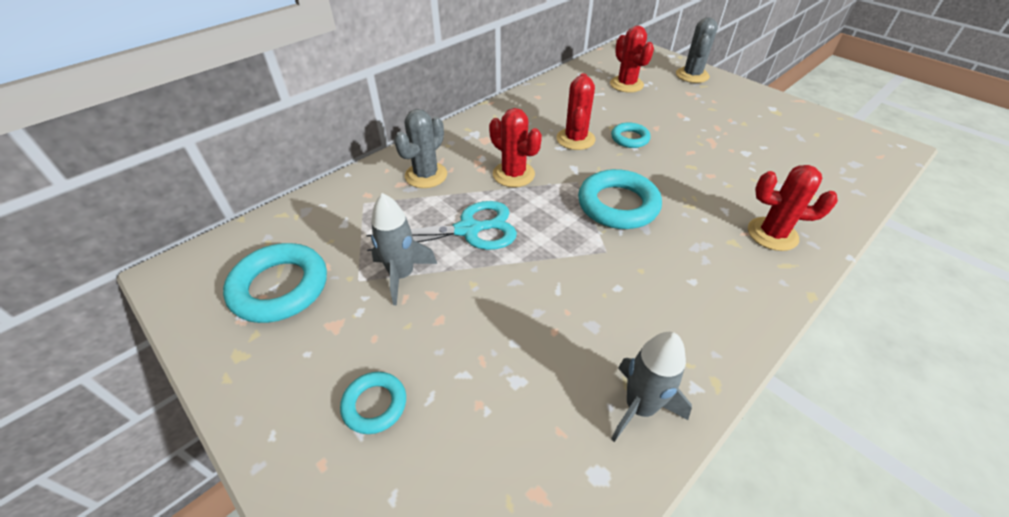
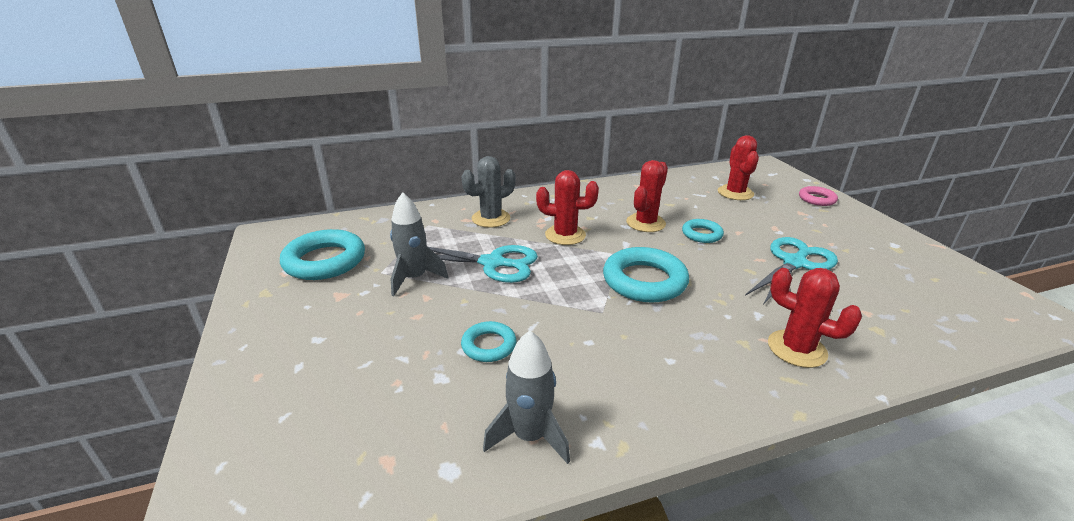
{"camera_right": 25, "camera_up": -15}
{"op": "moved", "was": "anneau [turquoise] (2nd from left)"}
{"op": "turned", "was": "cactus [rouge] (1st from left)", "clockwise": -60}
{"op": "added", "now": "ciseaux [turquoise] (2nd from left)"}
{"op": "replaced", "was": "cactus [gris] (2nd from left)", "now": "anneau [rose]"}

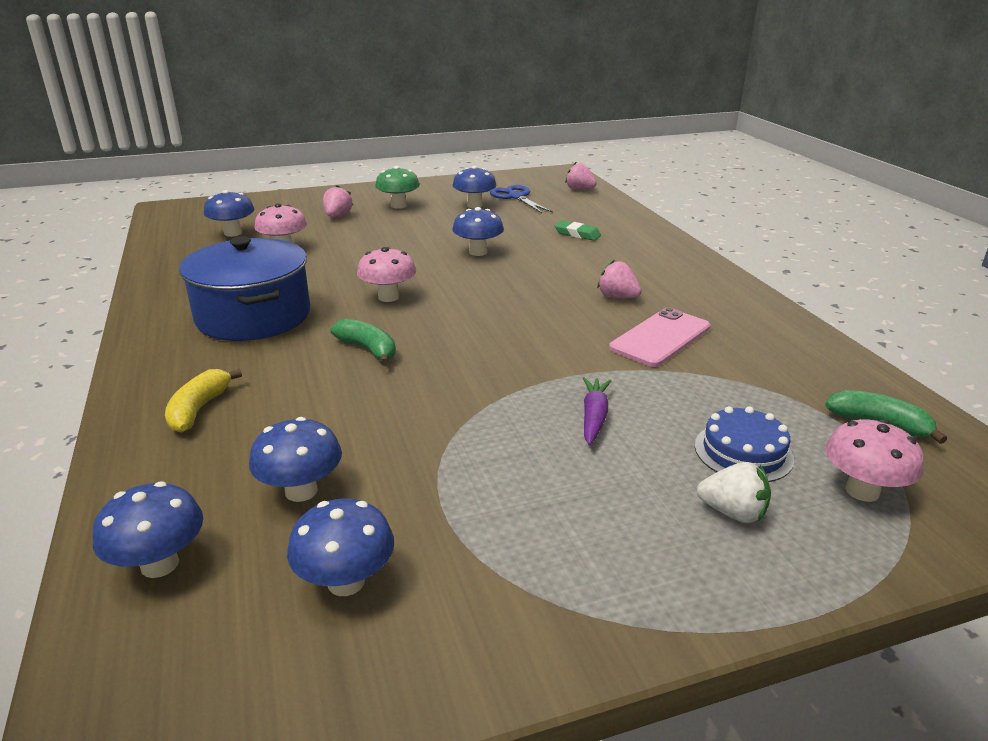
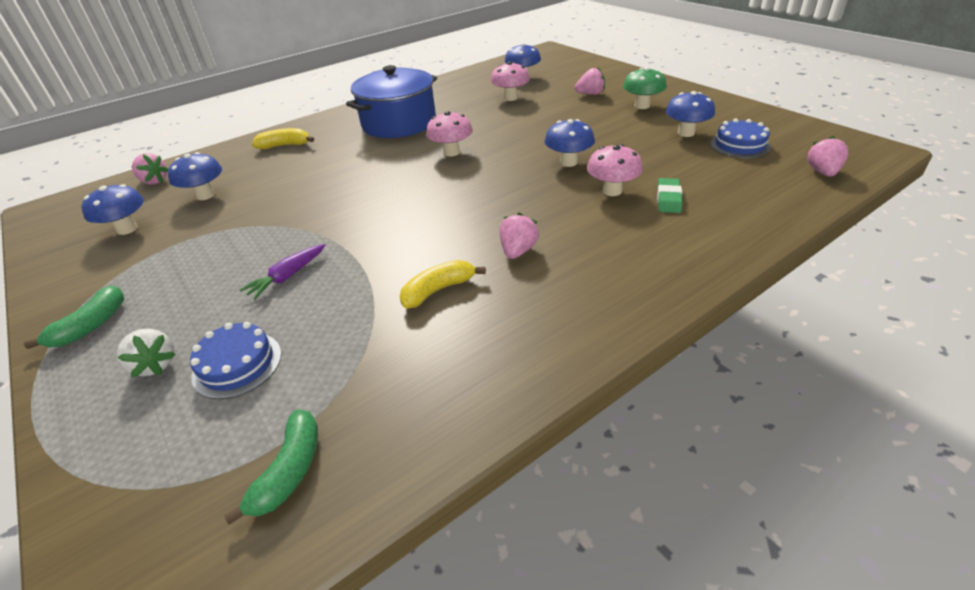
{"camera_right": 75, "camera_up": 10}
{"op": "moved", "was": "banane [vert] (1st from left)"}
{"op": "turned", "was": "fraise [blanc]", "clockwise": -45}
{"op": "replaced", "was": "champignon [bleu] (1st from left)", "now": "fraise [rose] (1st from left)"}
{"op": "turned", "was": "carotte [violet]", "clockwise": 135}
{"op": "replaced", "was": "téléphone [rose]", "now": "banane [jaune] (2nd from left)"}
{"op": "moved", "was": "champignon [rose] (3rd from left)"}
{"op": "replaced", "was": "ciseaux [bleu]", "now": "gâteau [bleu] (2nd from left)"}

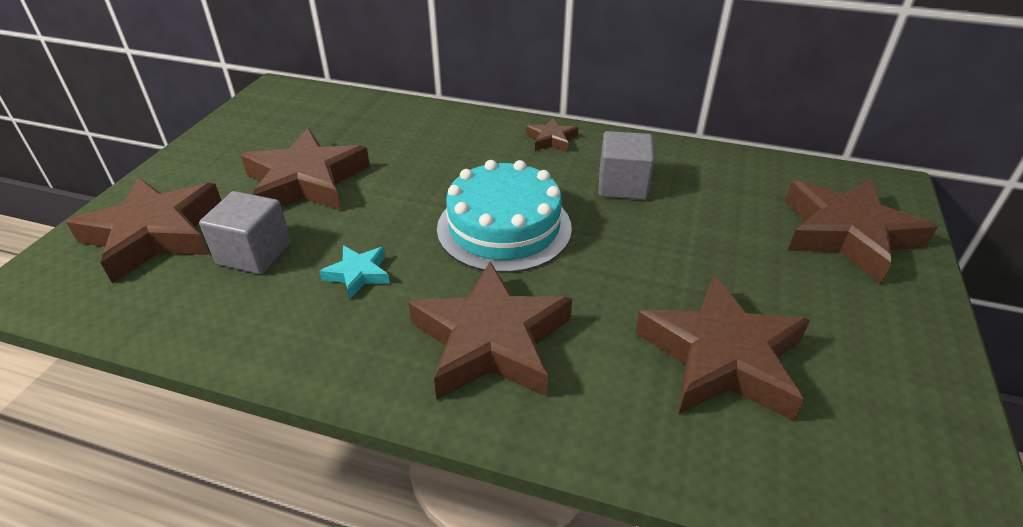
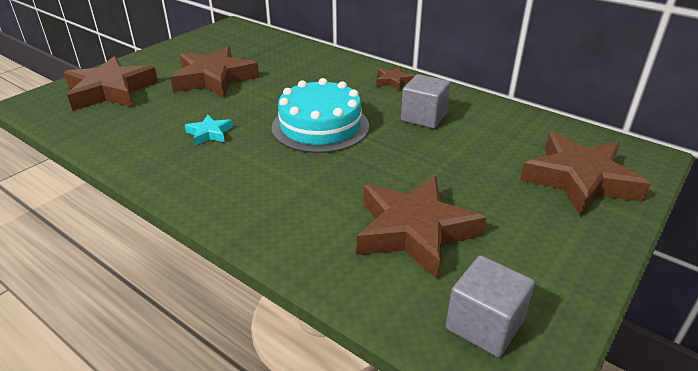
{"camera_right": 20, "camera_up": -5}
{"op": "moved", "was": "cube [gris] (1st from left in the first image)", "now": "cube [gris] (2nd from left)"}
{"op": "removed", "was": "étoile [marron] (3rd from left)"}

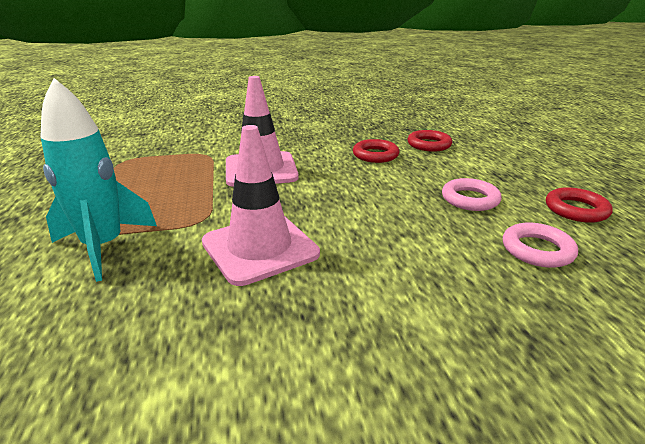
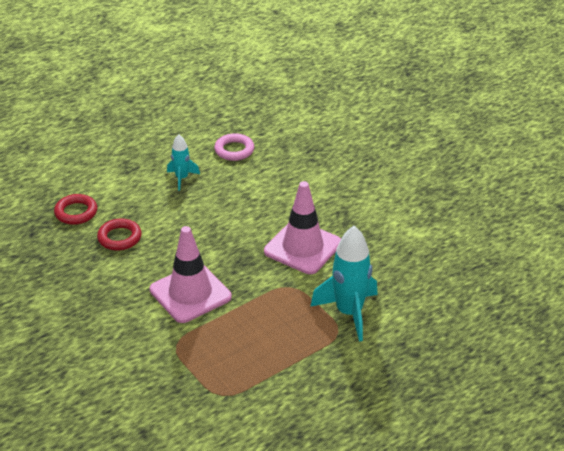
{"camera_right": -115, "camera_up": 10}
{"op": "replaced", "was": "anneau [rose] (1st from left)", "now": "fusée [turquoise] (1st from left)"}
{"op": "removed", "was": "anneau [rouge] (3rd from left)"}

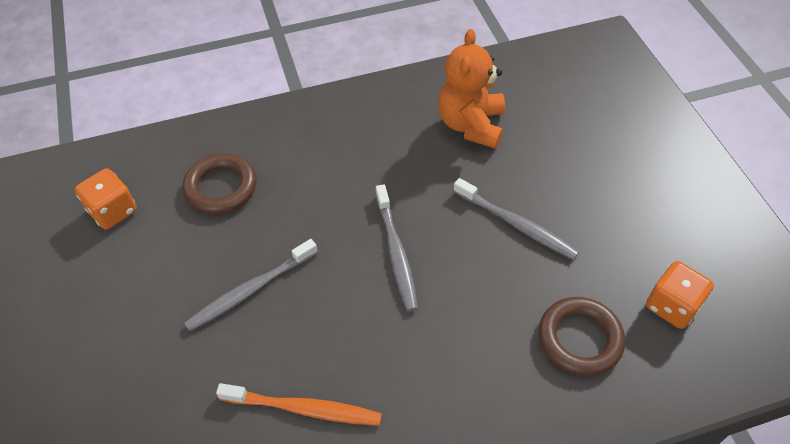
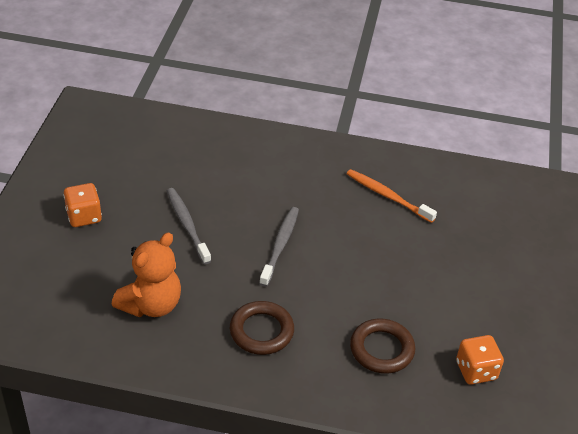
{"camera_right": -155, "camera_up": -10}
{"op": "moved", "was": "dé [orange] (2nd from left in the first image)", "now": "dé [orange] (1st from left)"}
{"op": "moved", "was": "anneau [marron] (2nd from left in the first image)", "now": "anneau [marron] (1st from left)"}
{"op": "removed", "was": "brosse à dents [gris] (1st from left)"}

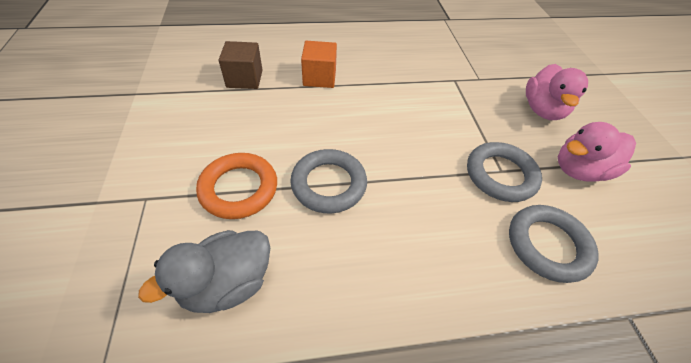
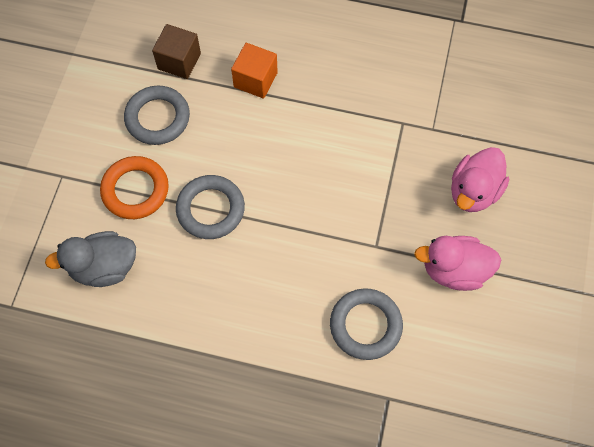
{"camera_right": 25, "camera_up": 15}
{"op": "moved", "was": "anneau [gris] (2nd from left in the first image)", "now": "anneau [gris] (1st from left)"}

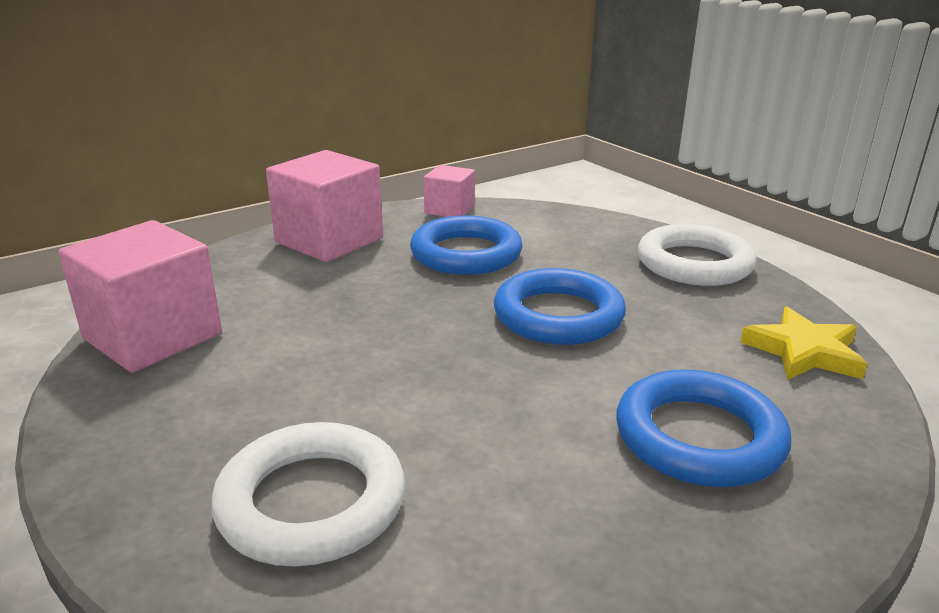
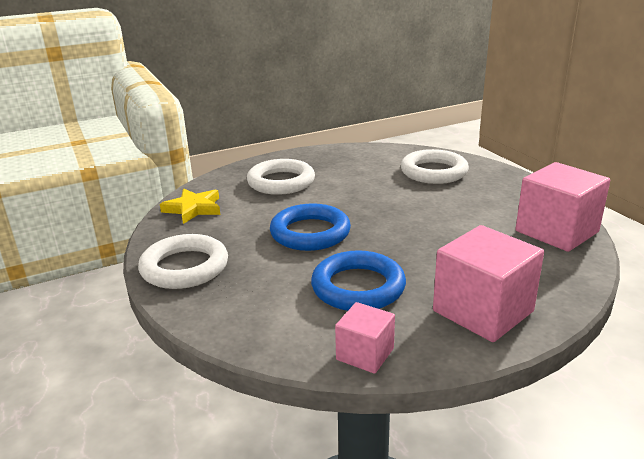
{"camera_right": -170, "camera_up": 0}
{"op": "recoloured", "was": "anneau [bleu] (3rd from left)", "now": "anneau [blanc] (2nd from left)"}

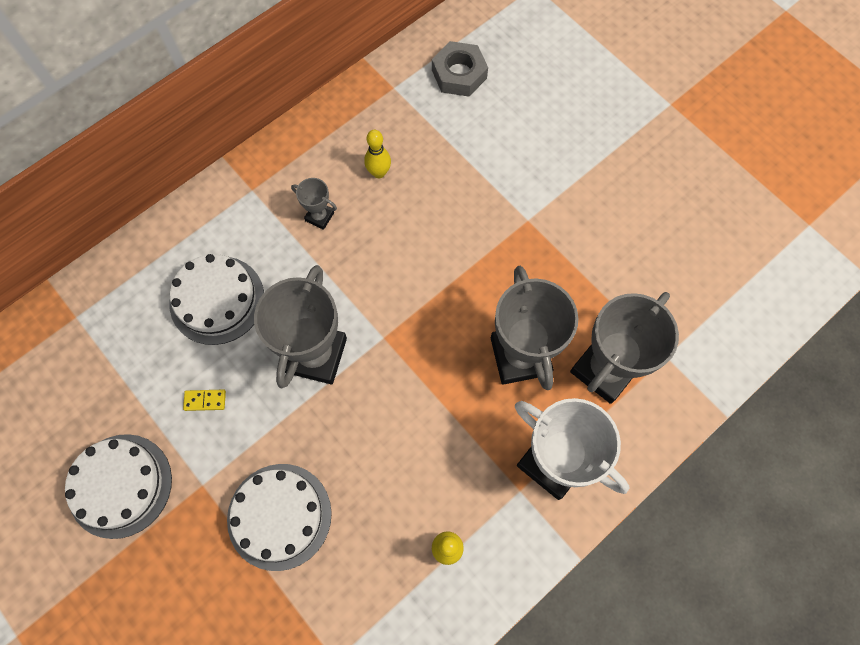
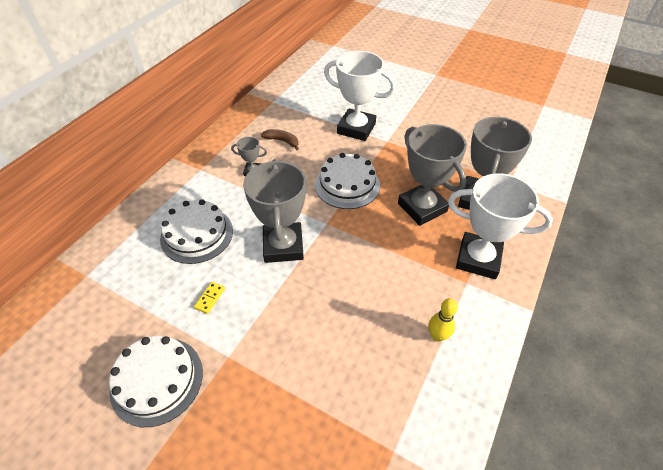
{"camera_right": -20, "camera_up": -20}
{"op": "turned", "was": "domino [jaune]", "clockwise": -45}
{"op": "replaced", "was": "quille [jaune] (1st from left)", "now": "banane [marron]"}
{"op": "moved", "was": "gâteau [blanc] (3rd from left)"}
{"op": "added", "now": "trophée [blanc] (1st from left)"}
{"op": "removed", "was": "écrou [gris]"}

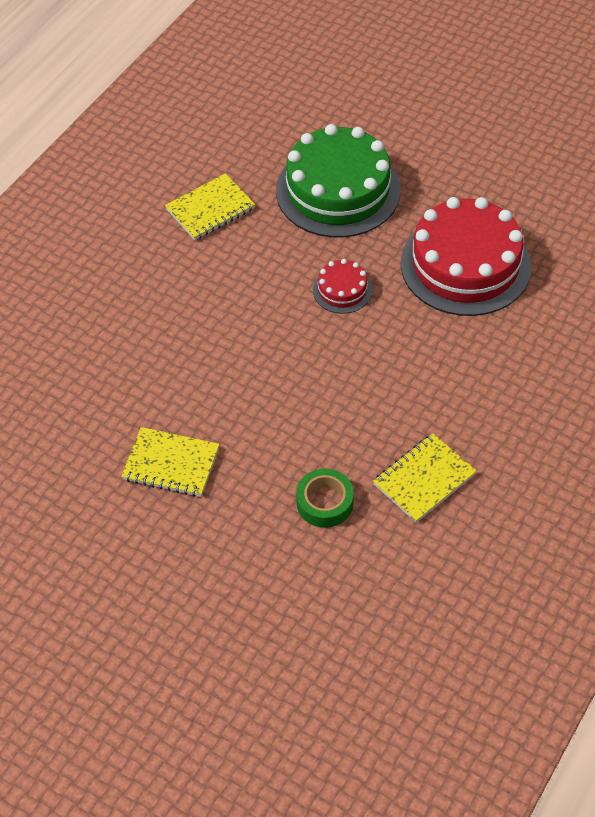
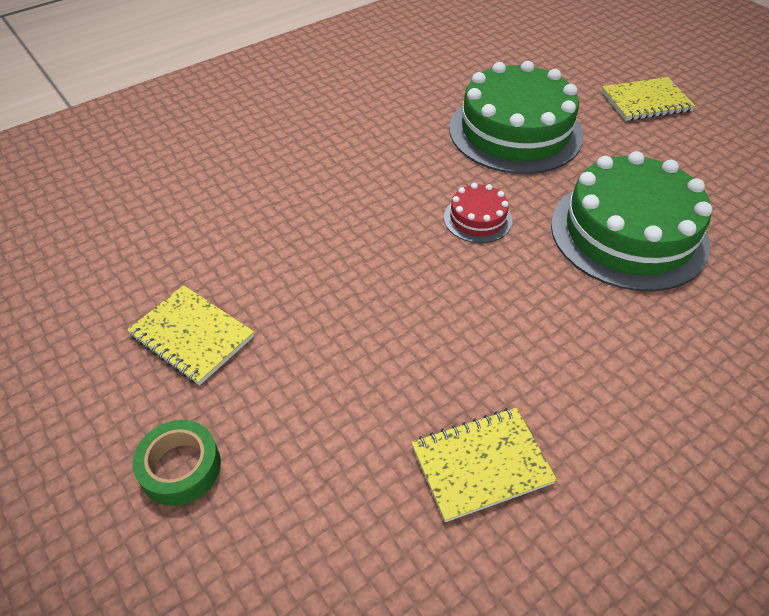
{"camera_right": 20, "camera_up": -5}
{"op": "moved", "was": "ruban adhésif [vert]"}
{"op": "recoloured", "was": "gâteau [rouge] (2nd from left)", "now": "gâteau [vert] (2nd from left)"}
{"op": "moved", "was": "carnet [jaune] (2nd from left in the first image)", "now": "carnet [jaune] (3rd from left)"}

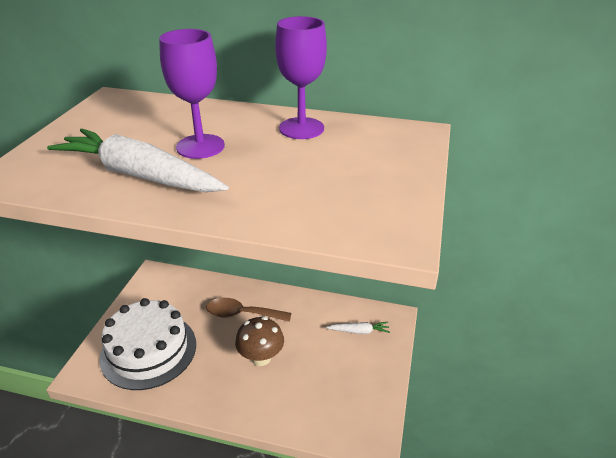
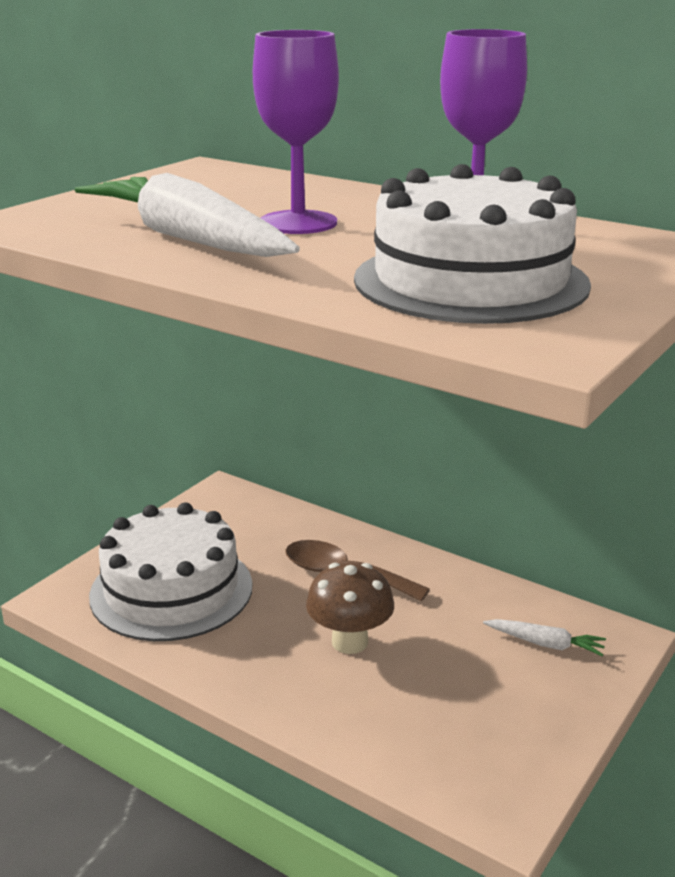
{"camera_right": 20, "camera_up": -10}
{"op": "added", "now": "gâteau [blanc] (2nd from left)"}

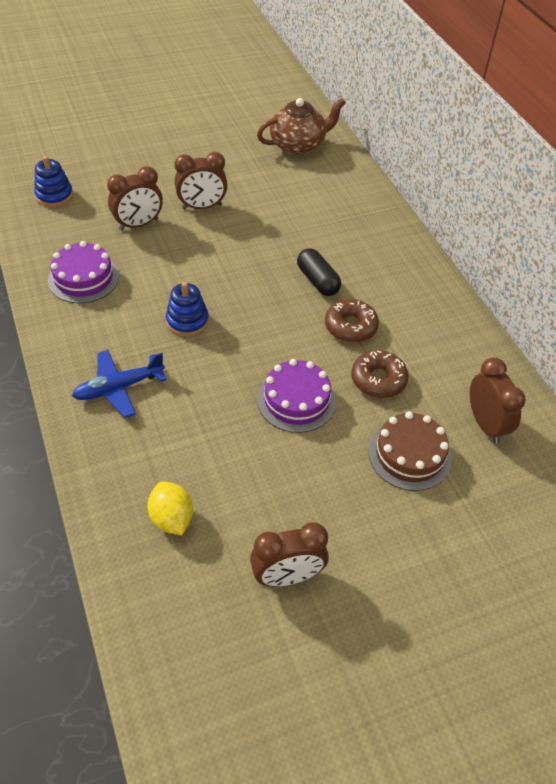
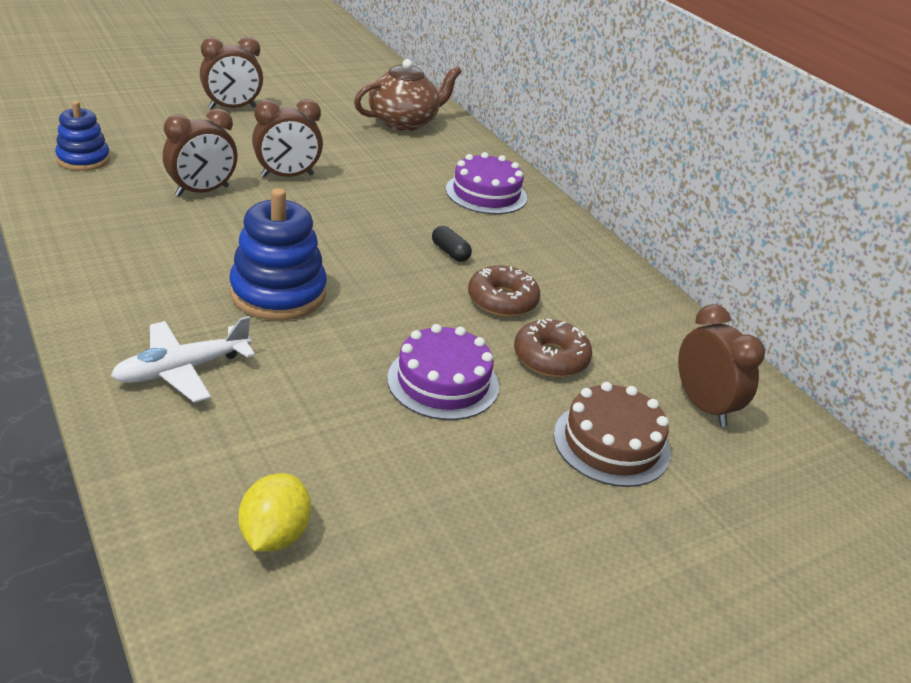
{"camera_right": -10, "camera_up": -15}
{"op": "recoloured", "was": "avion [bleu]", "now": "avion [blanc]"}
{"op": "moved", "was": "réveil [marron] (3rd from left in the first image)", "now": "réveil [marron] (2nd from left)"}
{"op": "resized", "was": "jouet à empiler [bleu] (2nd from left)", "ratio": 1.59}
{"op": "turned", "was": "citron [jaune]", "clockwise": 45}
{"op": "resized", "was": "gélule [noir]", "ratio": 0.64}
{"op": "moved", "was": "gâteau [violet] (1st from left in the first image)", "now": "gâteau [violet] (2nd from left)"}

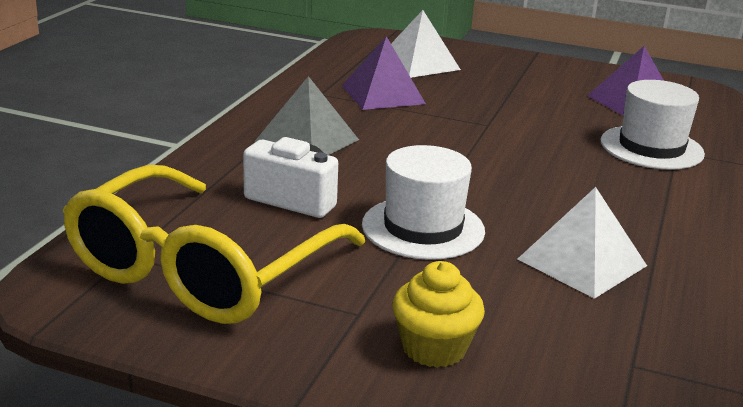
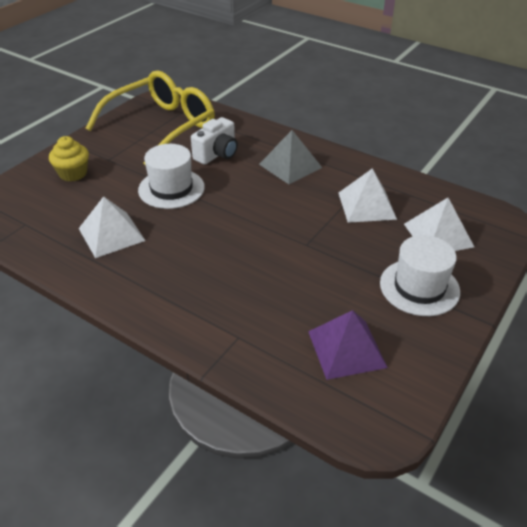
{"camera_right": 105, "camera_up": 15}
{"op": "turned", "was": "lunettes [jaune]", "clockwise": 90}
{"op": "recoloured", "was": "pyramide [violet] (1st from left)", "now": "pyramide [blanc] (2nd from left)"}
{"op": "moved", "was": "chapeau [blanc] (2nd from left)"}

